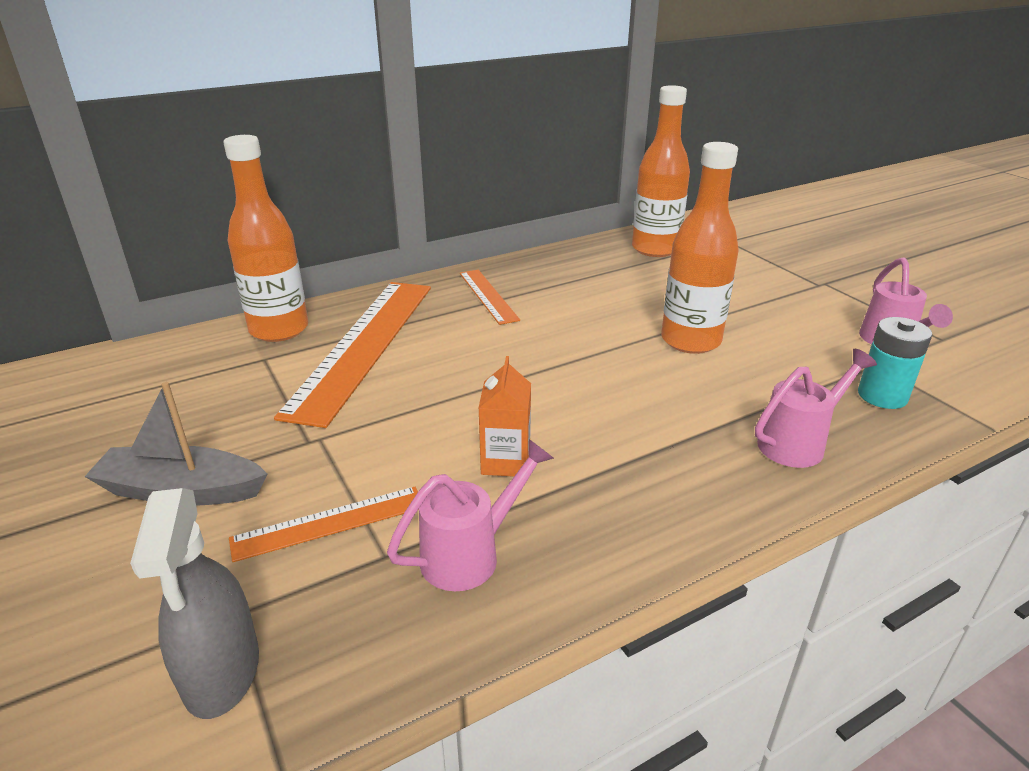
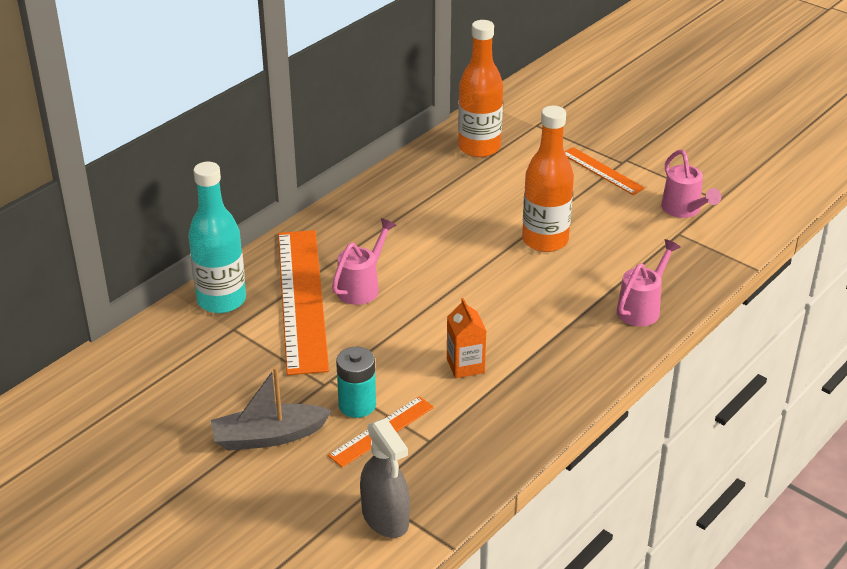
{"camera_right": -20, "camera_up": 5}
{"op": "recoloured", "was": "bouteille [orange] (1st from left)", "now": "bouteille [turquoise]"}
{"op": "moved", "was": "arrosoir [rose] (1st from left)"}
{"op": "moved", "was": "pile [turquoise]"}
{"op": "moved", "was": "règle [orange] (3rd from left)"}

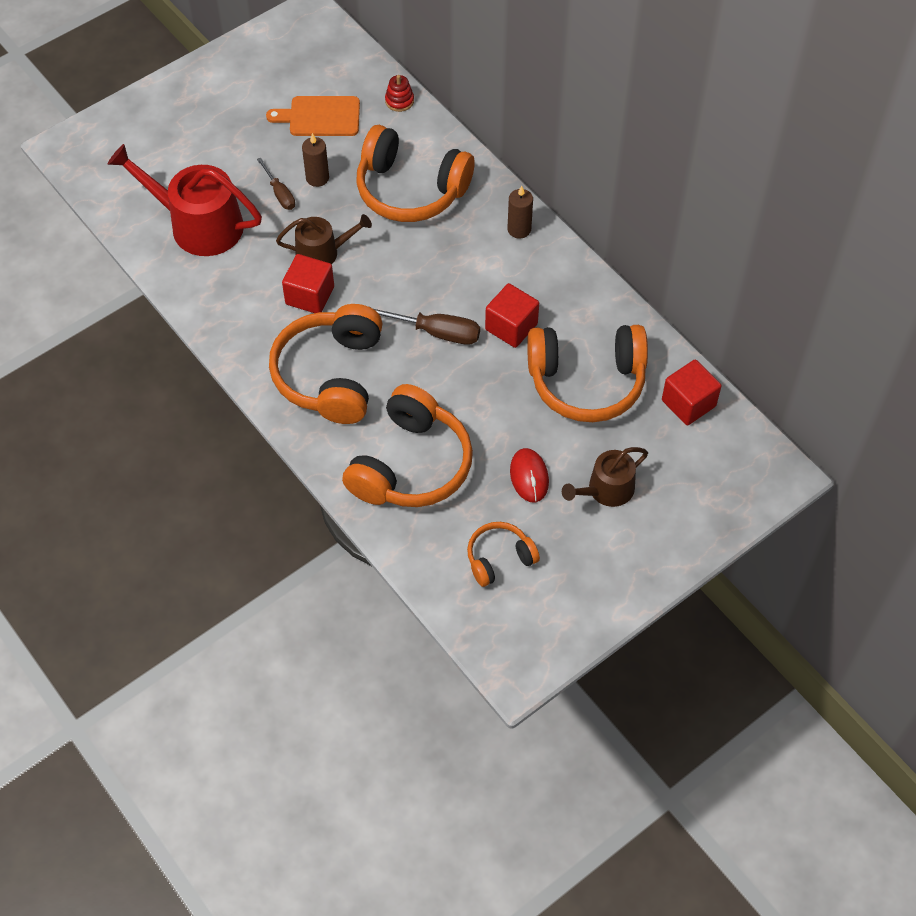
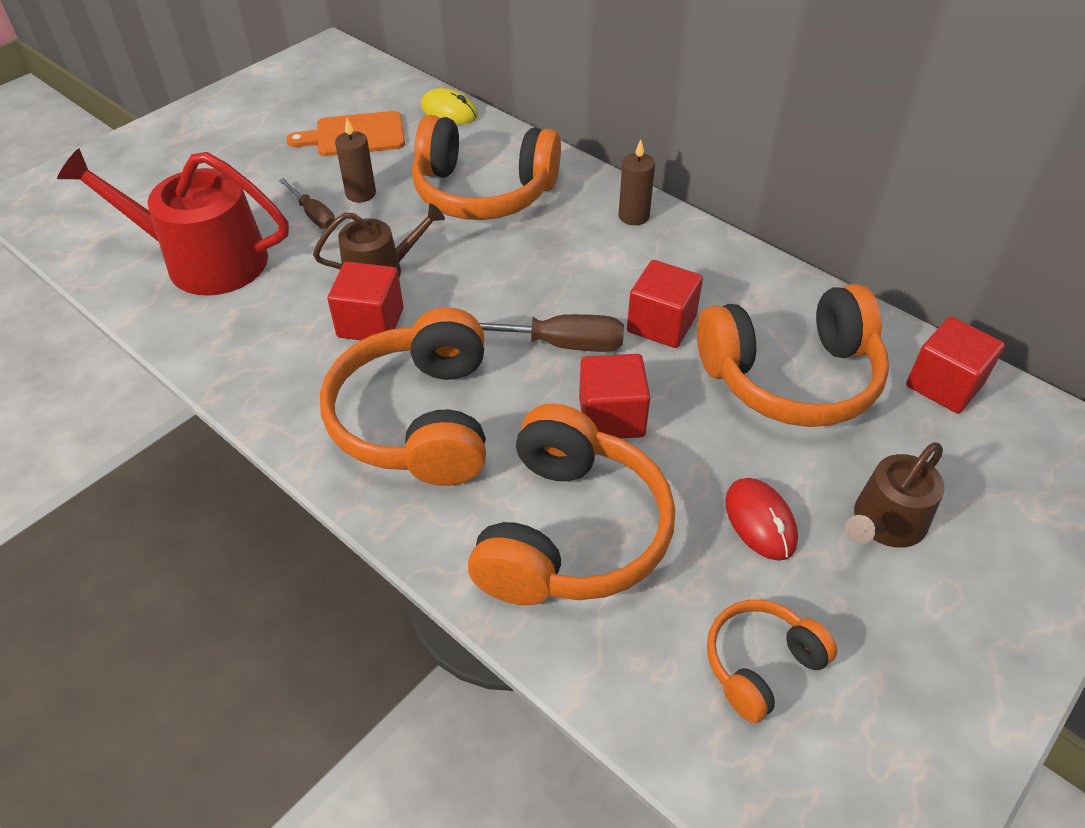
{"camera_right": -10, "camera_up": -10}
{"op": "replaced", "was": "jouet à empiler [rouge]", "now": "souris [jaune]"}
{"op": "added", "now": "cube [rouge] (2nd from left)"}

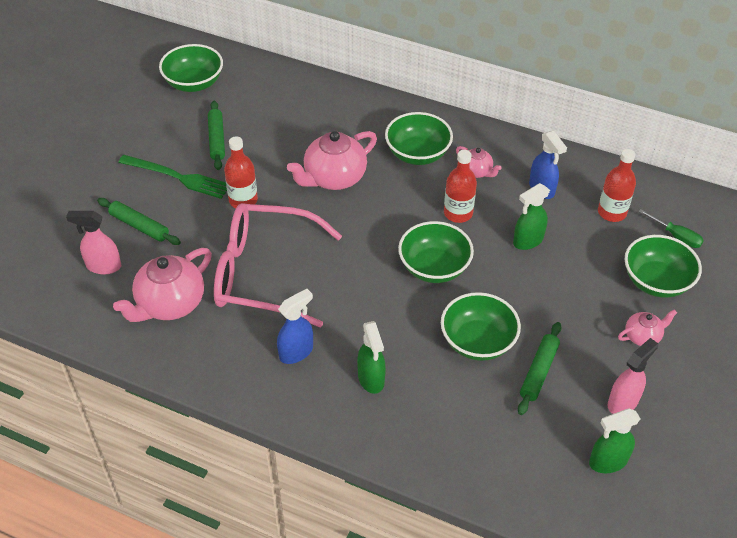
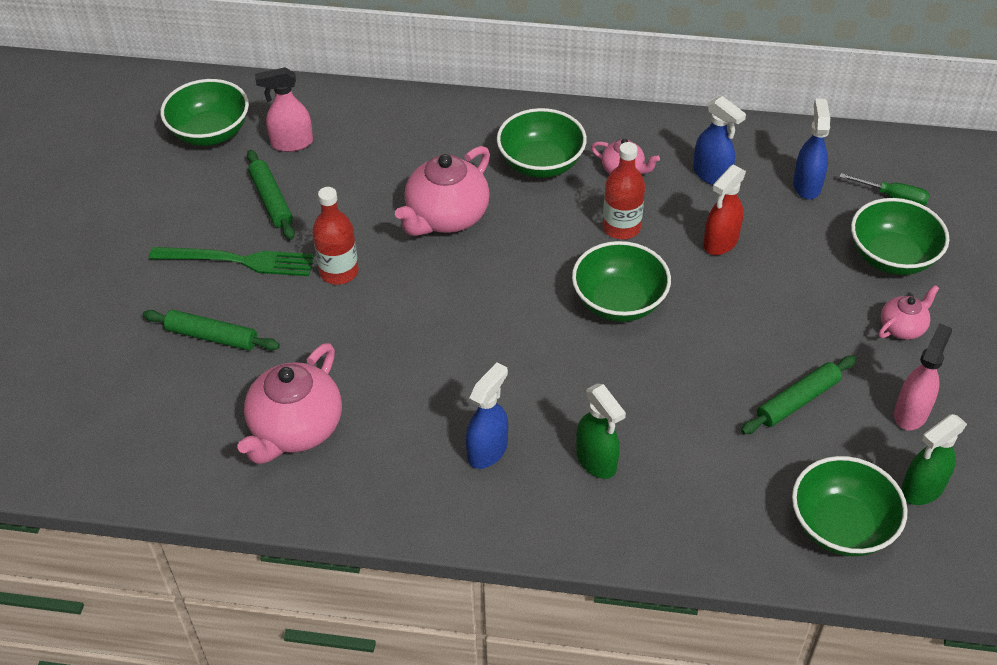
{"camera_right": -15, "camera_up": 0}
{"op": "moved", "was": "vaporisateur [rose] (1st from left)"}
{"op": "recoloured", "was": "vaporisateur [vert] (2nd from left)", "now": "vaporisateur [rouge]"}
{"op": "turned", "was": "rouleau à pâtisserie [vert] (3rd from left)", "clockwise": 45}
{"op": "moved", "was": "bol [vert] (4th from left)"}
{"op": "replaced", "was": "bouteille [rouge] (3rd from left)", "now": "vaporisateur [bleu] (3rd from left)"}
{"op": "removed", "was": "lunettes [rose]"}

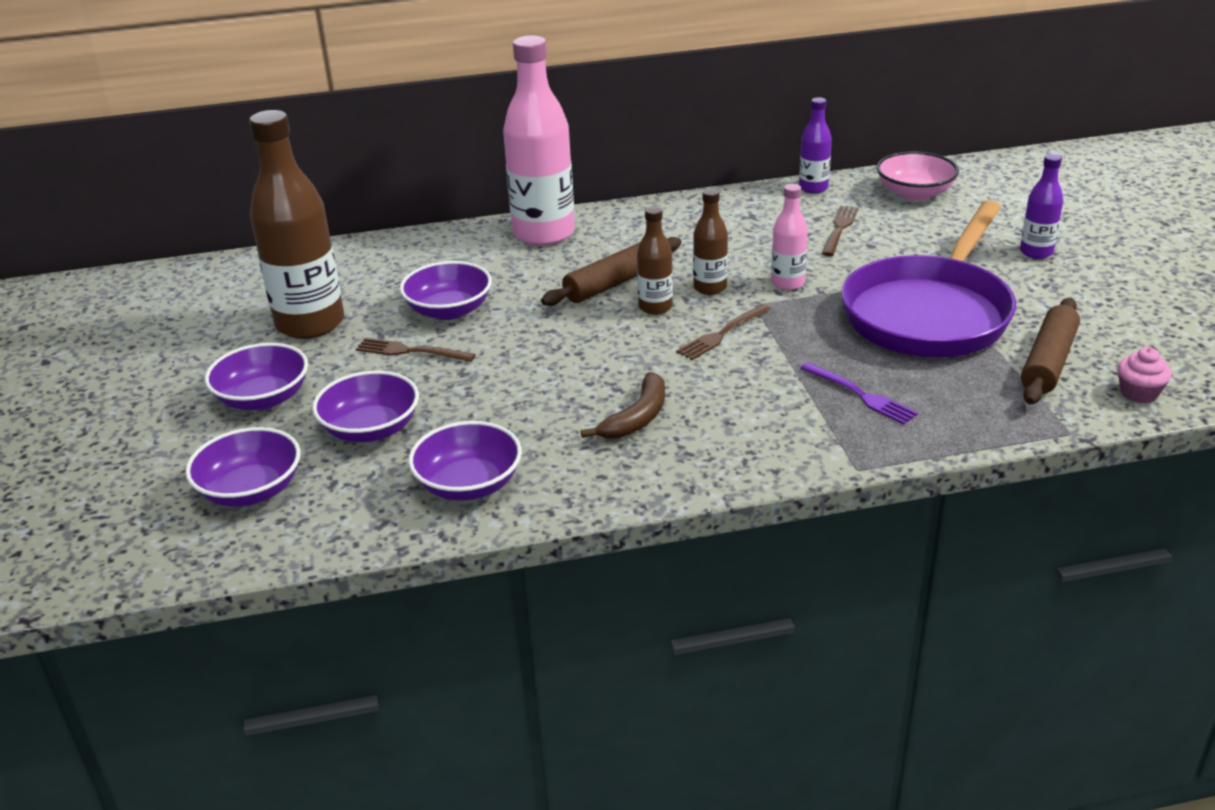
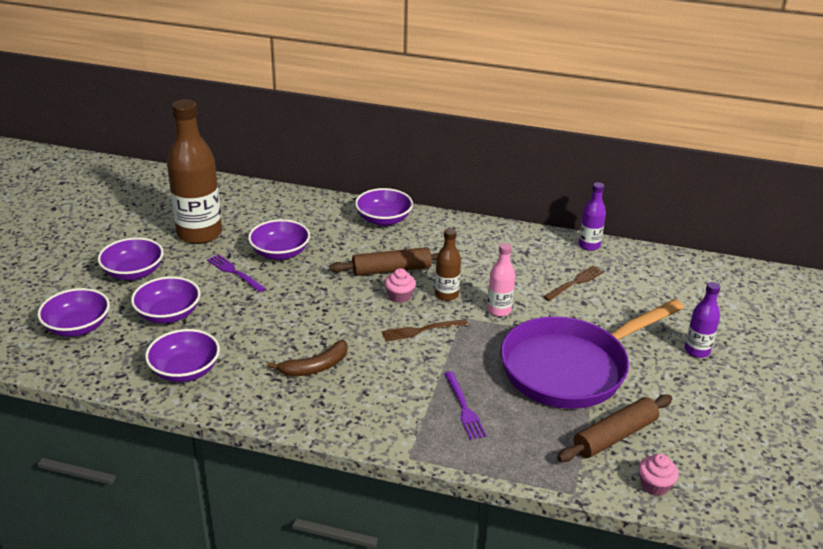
{"camera_right": 25, "camera_up": 0}
{"op": "recoloured", "was": "fourchette [marron] (1st from left)", "now": "fourchette [violet] (1st from left)"}
{"op": "replaced", "was": "bouteille [rose] (1st from left)", "now": "bol [violet] (6th from left)"}
{"op": "replaced", "was": "bouteille [marron] (2nd from left)", "now": "muffin [rose] (1st from left)"}
{"op": "removed", "was": "bol [rose]"}

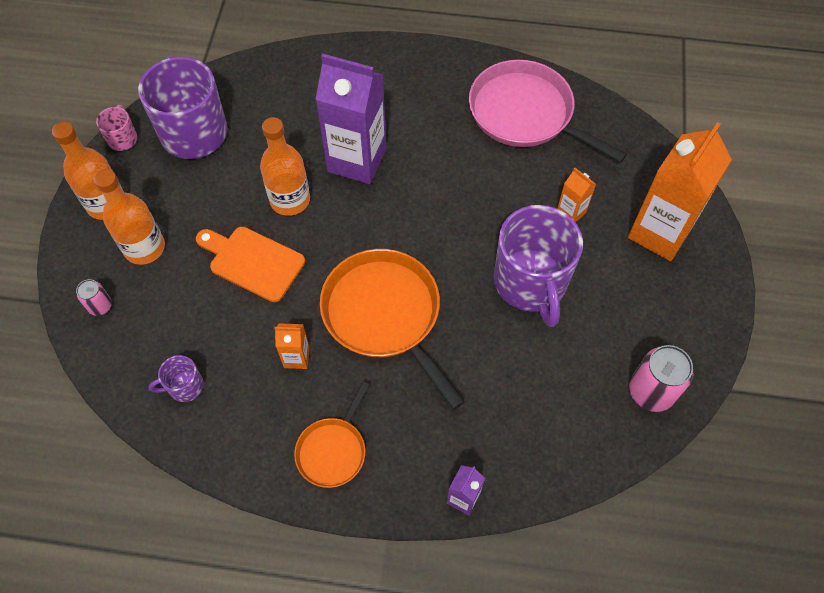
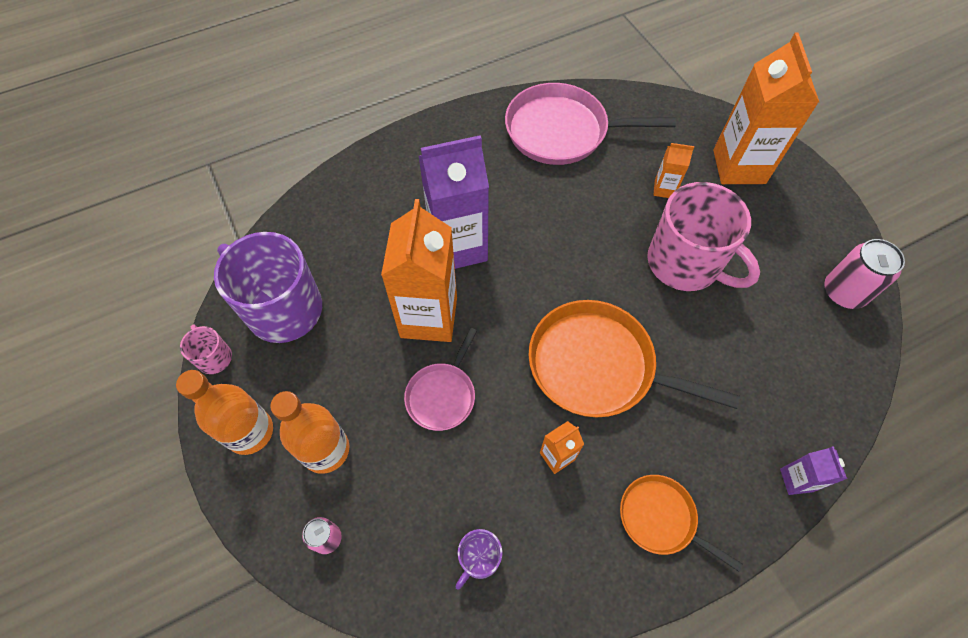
{"camera_right": -35, "camera_up": 0}
{"op": "replaced", "was": "bouteille [orange] (3rd from left)", "now": "brique de lait [orange] (1st from left)"}
{"op": "replaced", "was": "planche à découper [orange]", "now": "poêle [rose] (1st from left)"}
{"op": "turned", "was": "poêle [orange] (1st from left in the first image)", "clockwise": 135}
{"op": "recoloured", "was": "tasse [violet] (3rd from left)", "now": "tasse [rose] (2nd from left)"}

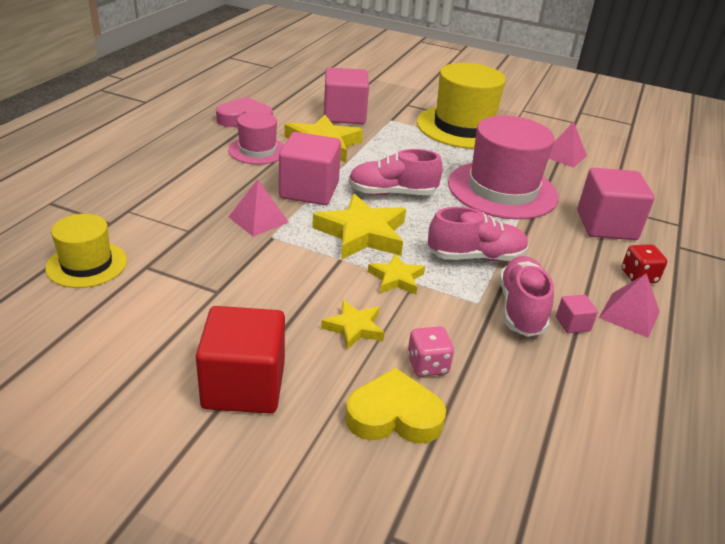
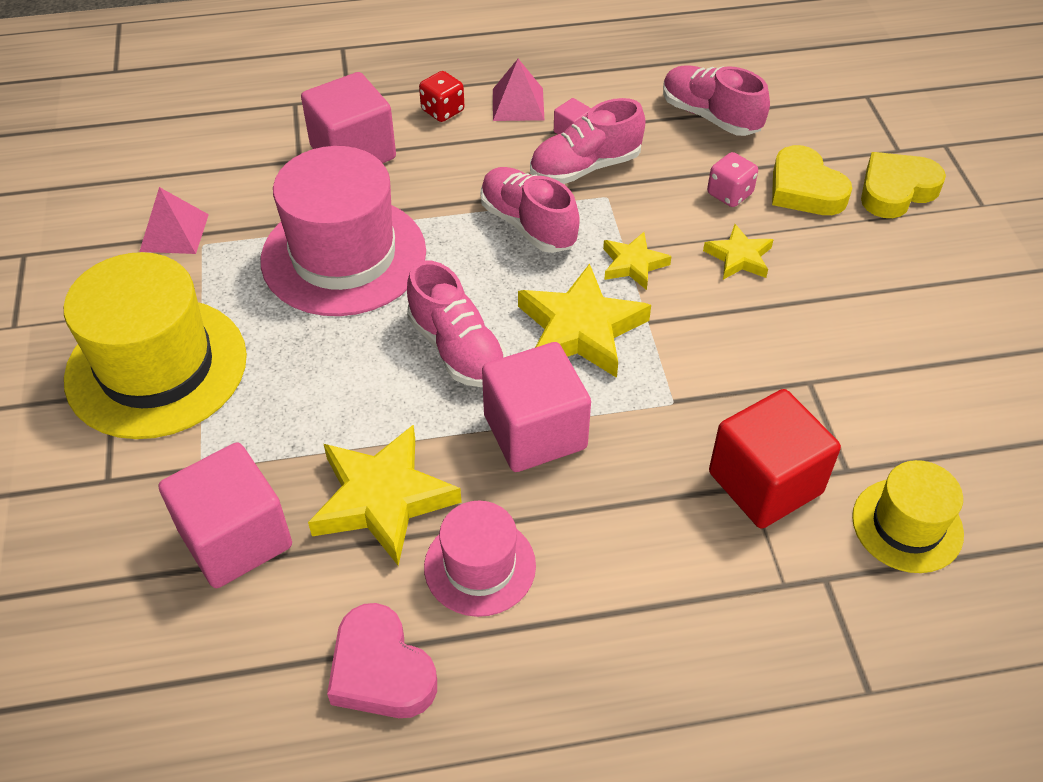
{"camera_right": -120, "camera_up": 15}
{"op": "added", "now": "chaussure [rose] (4th from left)"}
{"op": "moved", "was": "cube [rouge]"}
{"op": "added", "now": "cœur [jaune] (2nd from left)"}
{"op": "removed", "was": "pyramide [rose] (1st from left)"}

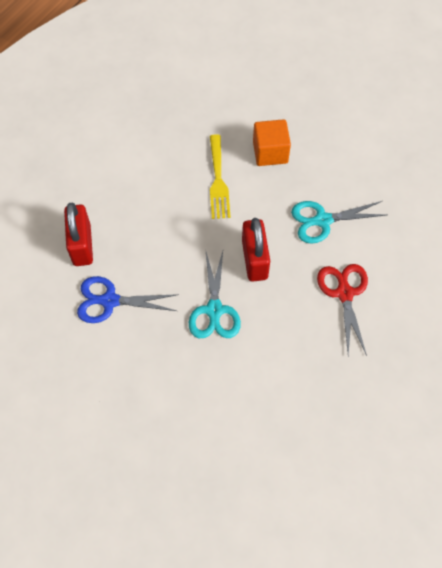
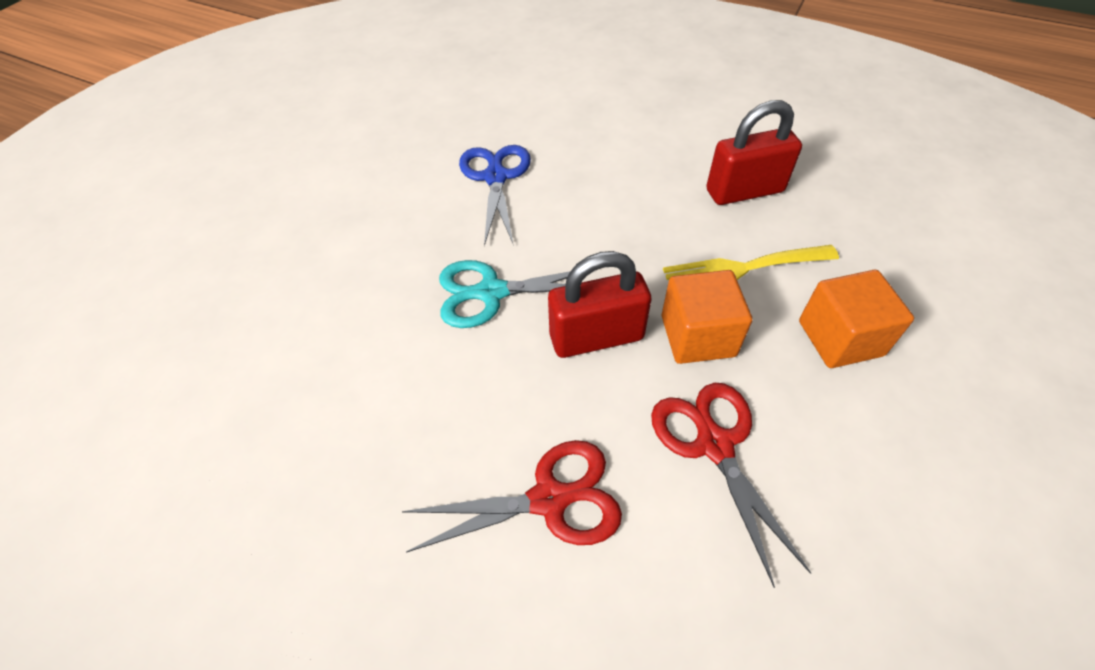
{"camera_right": 85, "camera_up": -10}
{"op": "recoloured", "was": "ciseaux [turquoise] (2nd from left)", "now": "ciseaux [rouge] (2nd from left)"}
{"op": "added", "now": "cube [orange] (1st from left)"}
{"op": "moved", "was": "cadenas [rouge] (1st from left in the first image)", "now": "cadenas [rouge] (2nd from left)"}

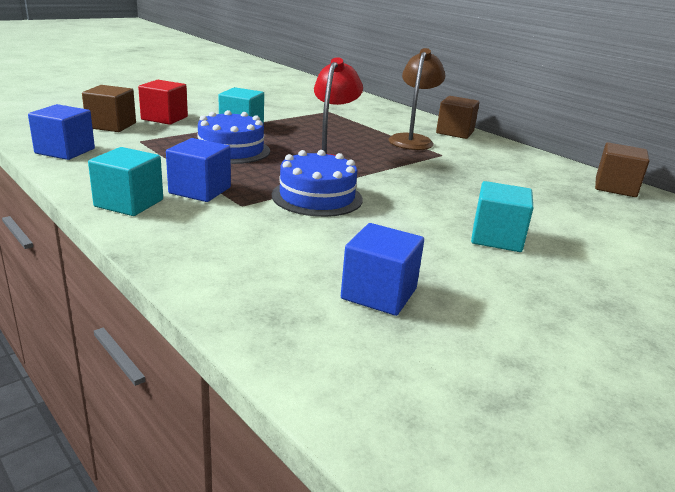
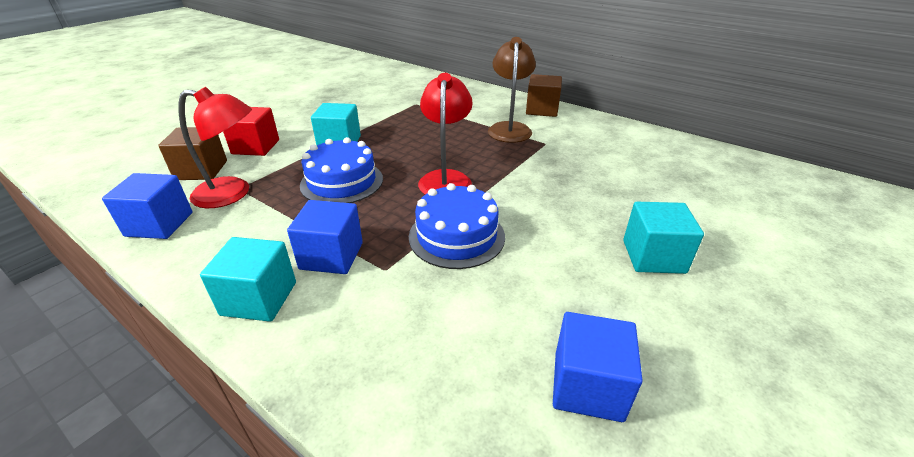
{"camera_right": -10, "camera_up": 10}
{"op": "added", "now": "lampe [rouge] (1st from left)"}
{"op": "removed", "was": "cube [marron] (3rd from left)"}

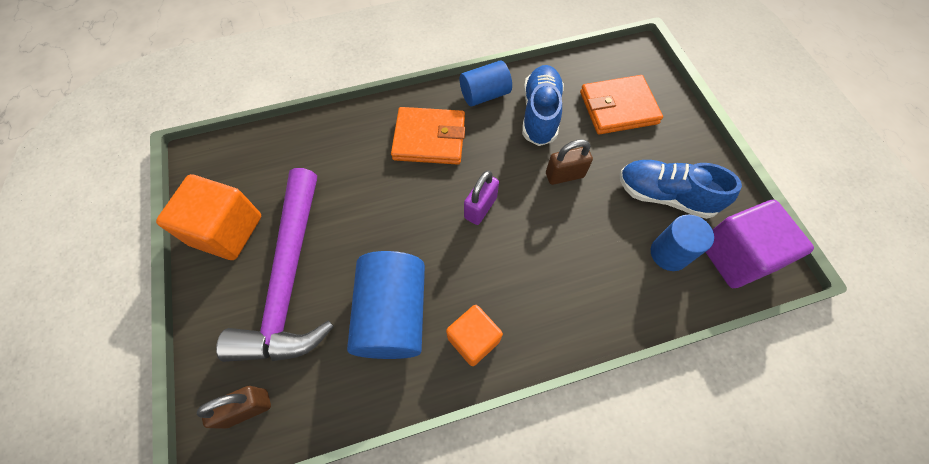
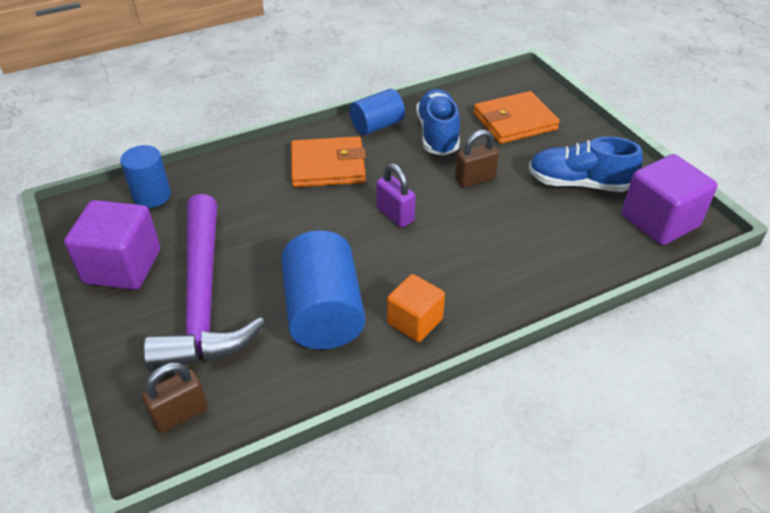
{"camera_right": -10, "camera_up": -20}
{"op": "recoloured", "was": "cube [orange] (1st from left)", "now": "cube [violet] (1st from left)"}
{"op": "moved", "was": "cylindre [bleu] (3rd from left in the first image)", "now": "cylindre [bleu] (1st from left)"}
{"op": "turned", "was": "cadenas [violet]", "clockwise": -60}

